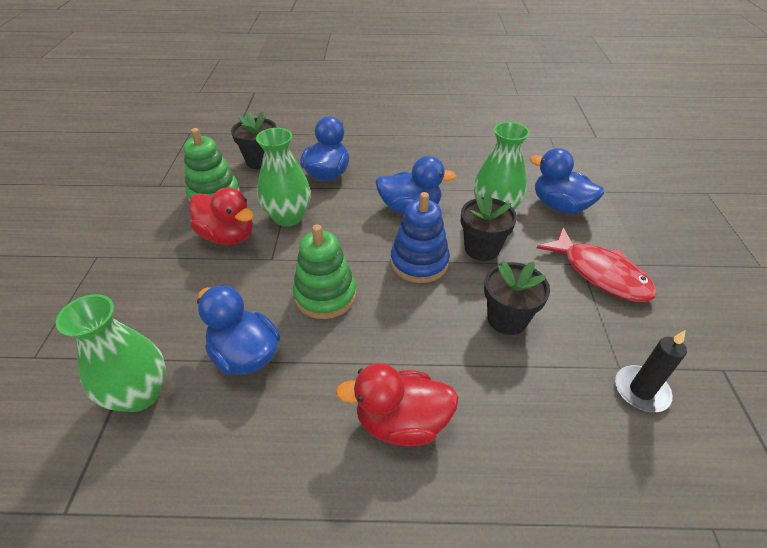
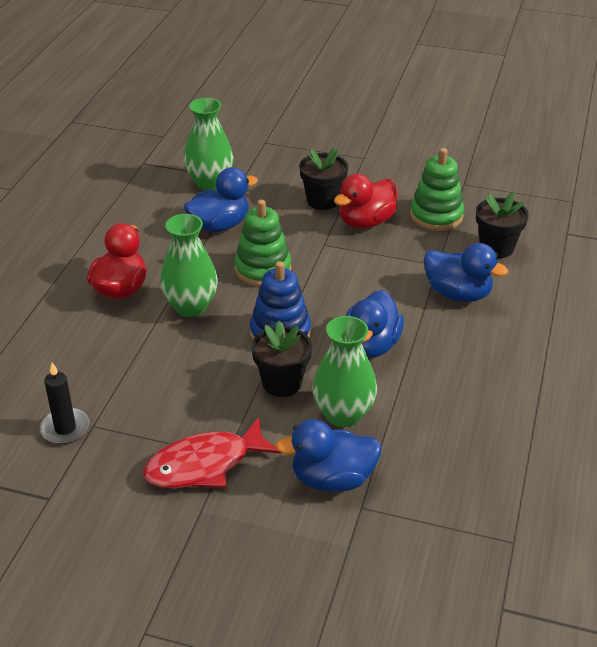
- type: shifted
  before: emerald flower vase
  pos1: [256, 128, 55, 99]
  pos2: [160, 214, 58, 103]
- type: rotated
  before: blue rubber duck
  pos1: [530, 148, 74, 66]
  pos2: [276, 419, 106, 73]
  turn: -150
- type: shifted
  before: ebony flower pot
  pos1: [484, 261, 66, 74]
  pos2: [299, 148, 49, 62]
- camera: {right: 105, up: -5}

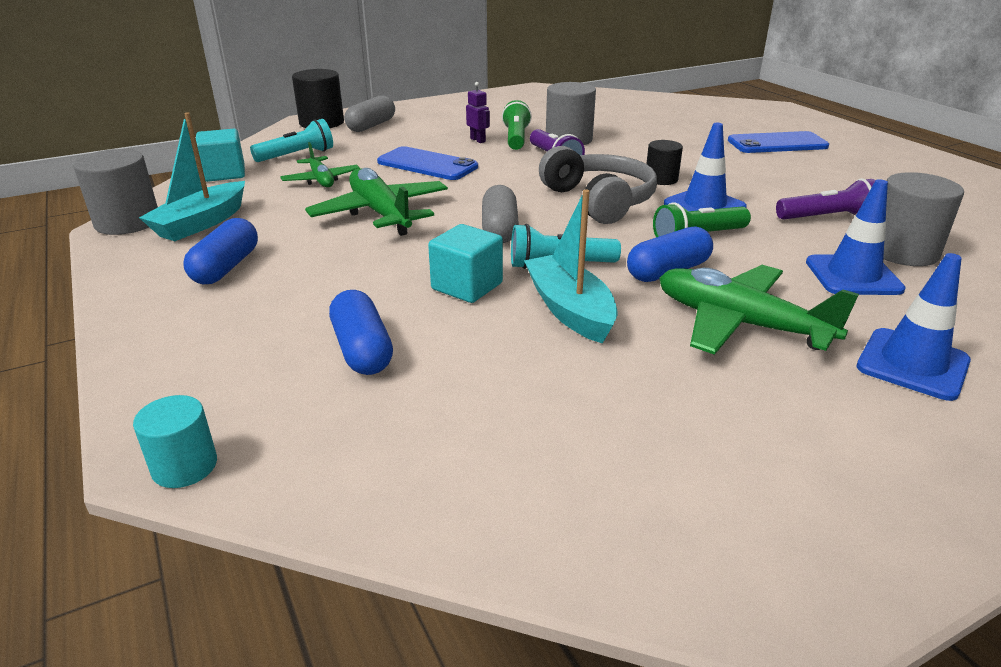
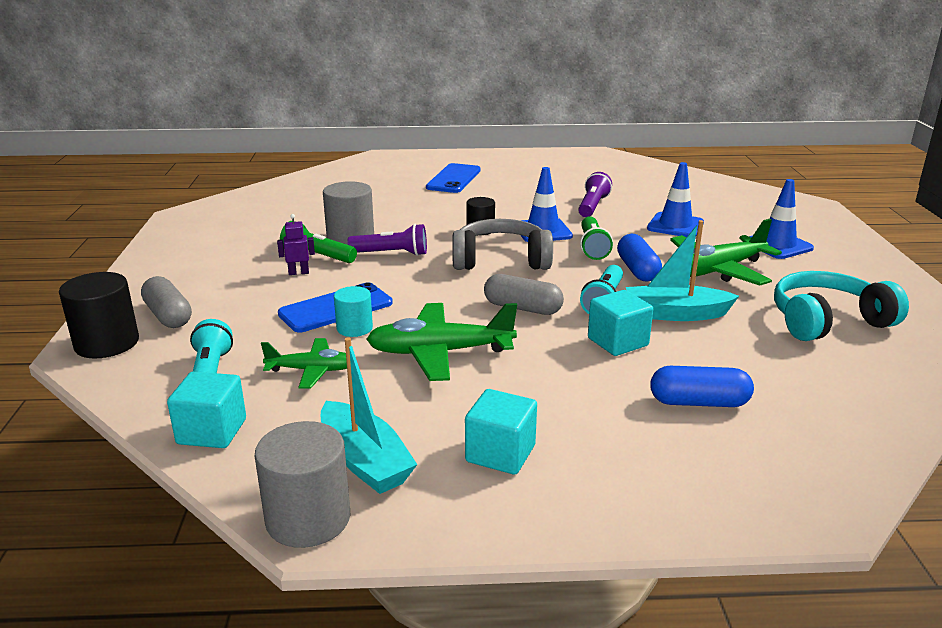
- type: shifted
  before: aqua cylinder shape
  pos1: [133, 395, 84, 93]
  pos2: [334, 286, 39, 51]
- type: swapped
  before: blue capsule
  after: aqua block
  pos1: [183, 218, 75, 66]
  pos2: [465, 389, 72, 86]
- type: new
  after: aqua over-ear headphones
  pos2: [774, 271, 135, 70]
- type: gone
  before: grey cylinder shape
  pos1: [883, 172, 81, 94]
- camera: {right: -65, up: -5}

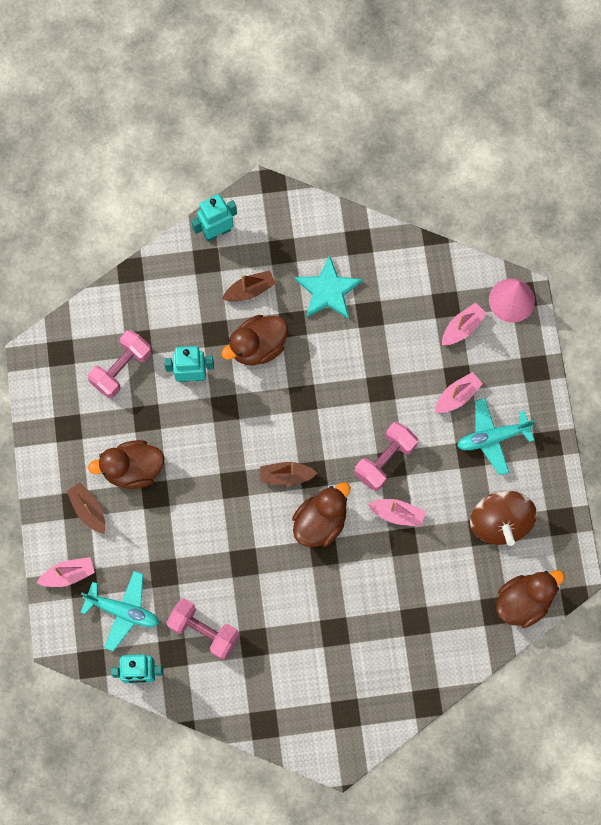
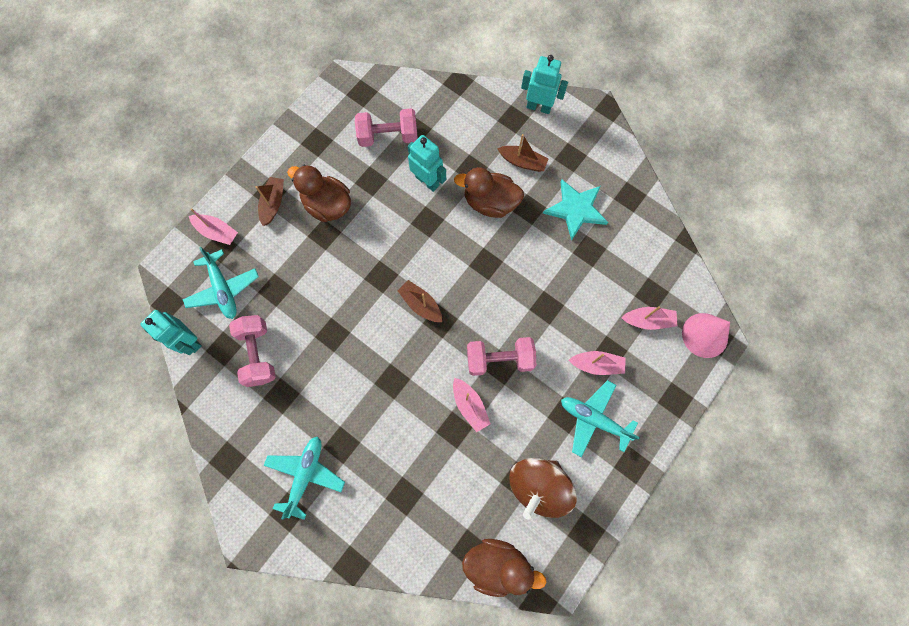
- type: new
  after: aqua aeroplane
  pos2: [264, 437, 81, 83]
- type: gone
  before: russet rubber duck
  pos1: [292, 482, 58, 65]
- camera: {right: 45, up: 0}

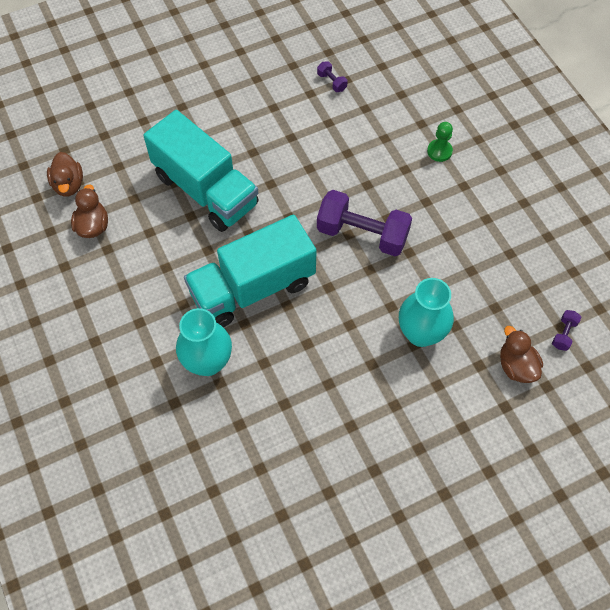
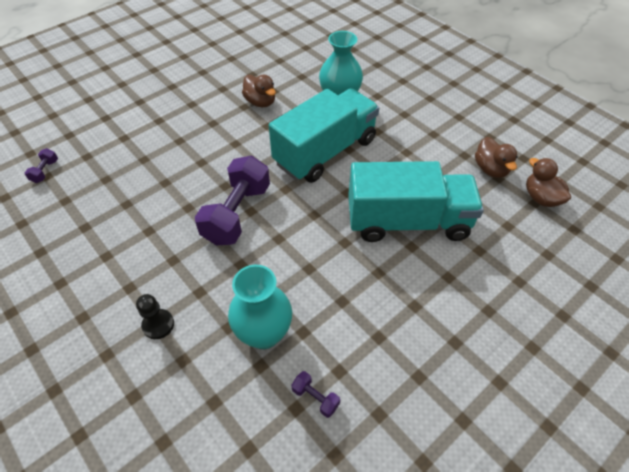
- type: repainted
  before: emerald chess pawn
  after: ebony chess pawn
  pos1: [427, 122, 26, 40]
  pos2: [136, 294, 38, 45]
- type: rotated
  before: purple dumbbell
  pos1: [317, 190, 95, 66]
  pos2: [195, 156, 75, 89]
  turn: -75
- type: shifted
  before: aqua flower vase
  pos1: [399, 278, 55, 69]
  pos2: [228, 265, 64, 84]
- type: shifted
  before: russet rubber duck
  pos1: [500, 326, 43, 57]
  pos2: [242, 75, 34, 32]
- type: rotated
  before: aqua truck
  pos1: [143, 110, 116, 122]
  pos2: [348, 161, 136, 81]
  turn: 150
- camera: {right: 165, up: -10}

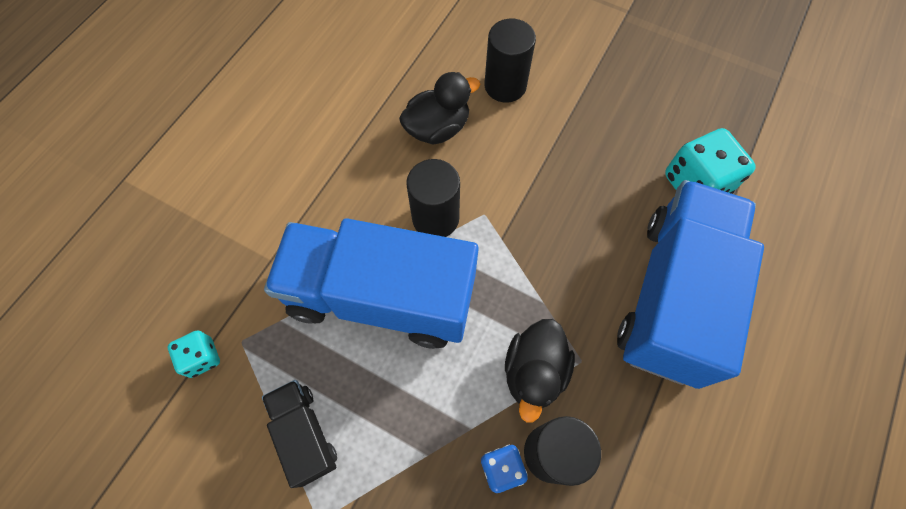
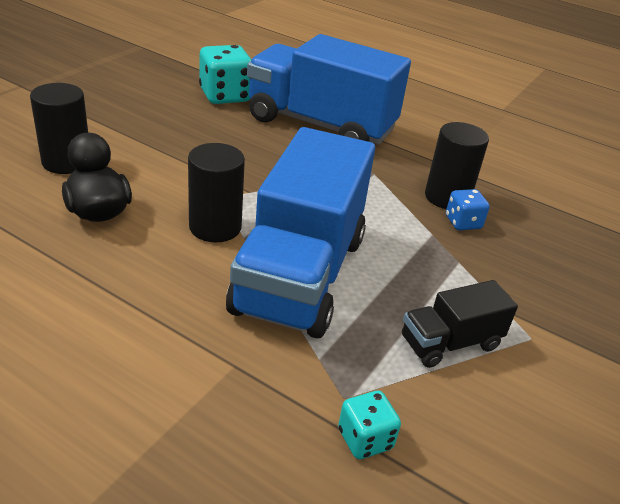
- type: gone
  before: ebony rubber duck
  pos1: [505, 319, 70, 104]
- camera: {right: -90, up: -30}

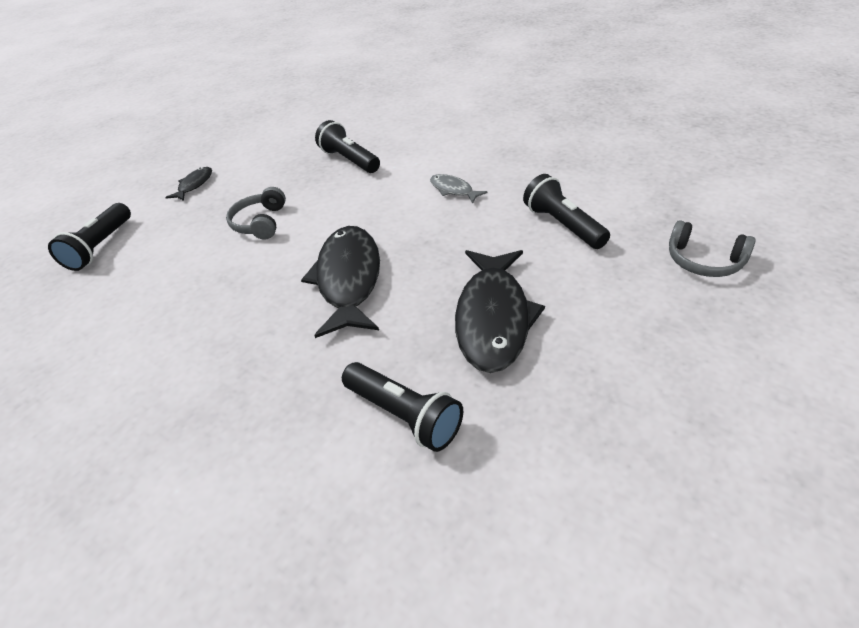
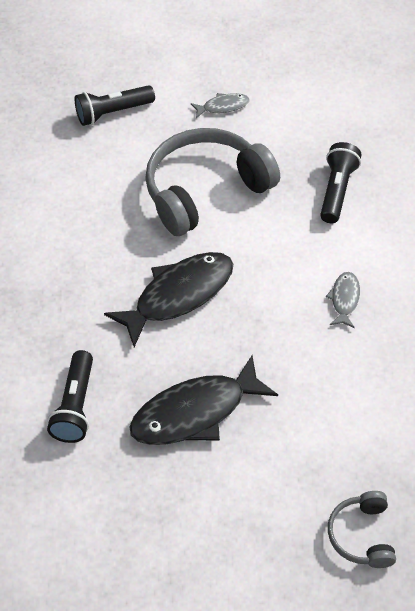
- type: scaled
  before: grey over-ear headphones
  pos1: [226, 187, 60, 53]
  pos2: [145, 128, 135, 108]
  scale: 2.09
- type: repainted
  before: ebony fish figure
  after: grey fish figure
  pos1: [165, 167, 47, 34]
  pos2: [191, 93, 58, 25]
- type: gone
  before: ebony flashlight
  pos1: [523, 174, 87, 75]
- camera: {right: 55, up: 10}

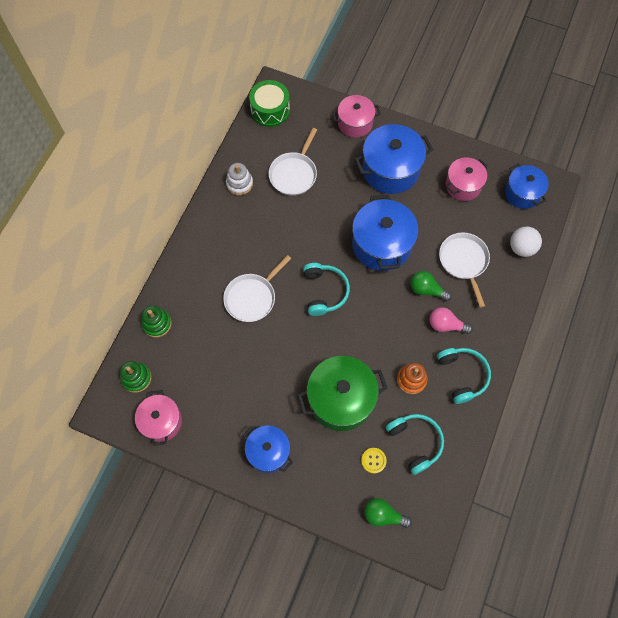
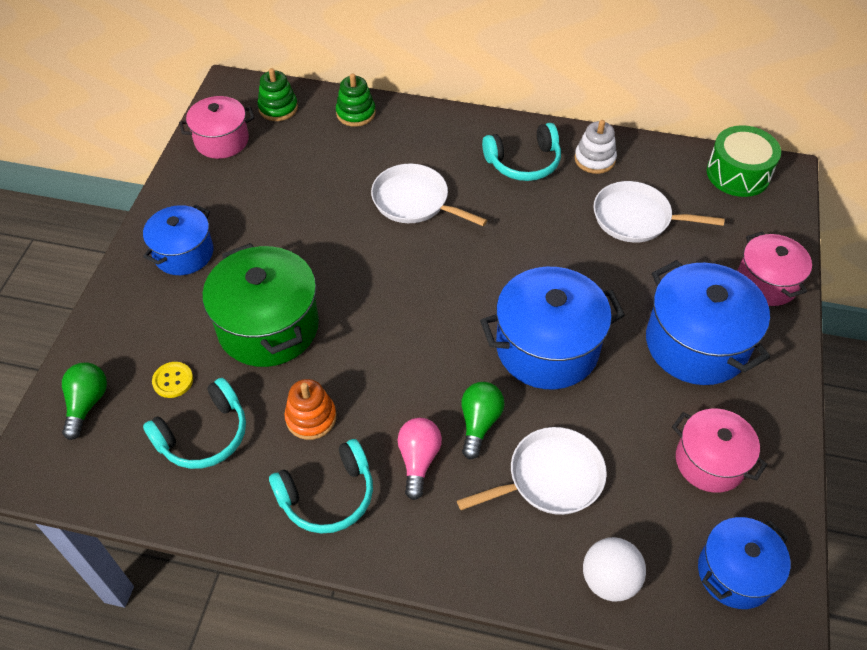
- type: shifted
  before: aqua over-ear headphones
  pos1: [303, 263, 47, 53]
  pos2: [482, 123, 79, 58]
- camera: {right: 80, up: -15}

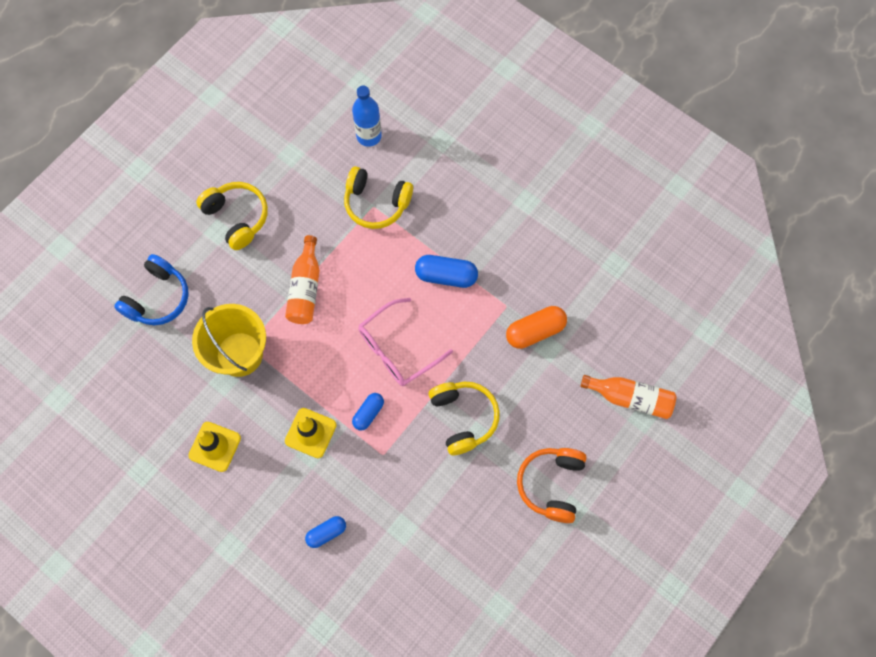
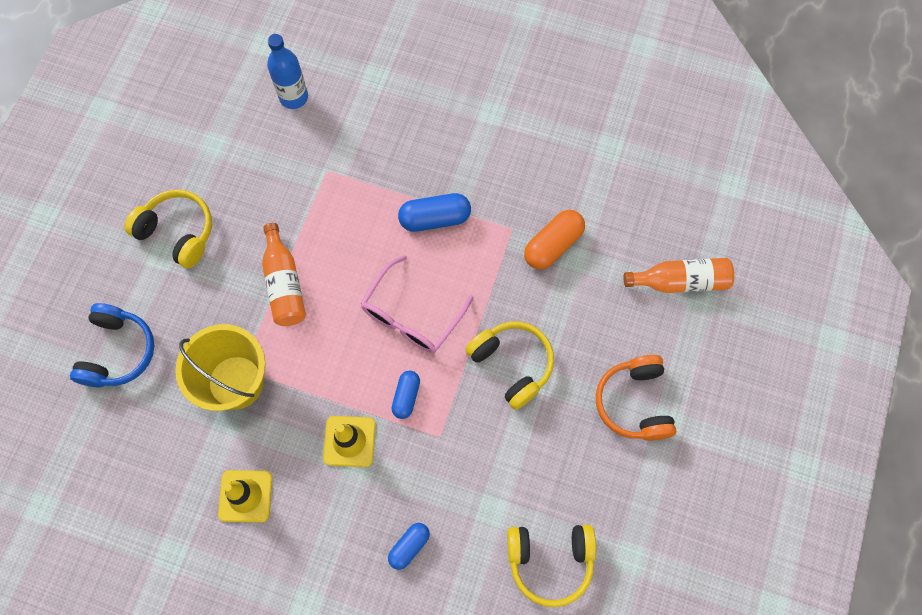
- type: shifted
  before: yellow over-ear headphones
  pos1: [344, 166, 69, 63]
  pos2: [507, 525, 89, 82]
- camera: {right: -20, up: 0}

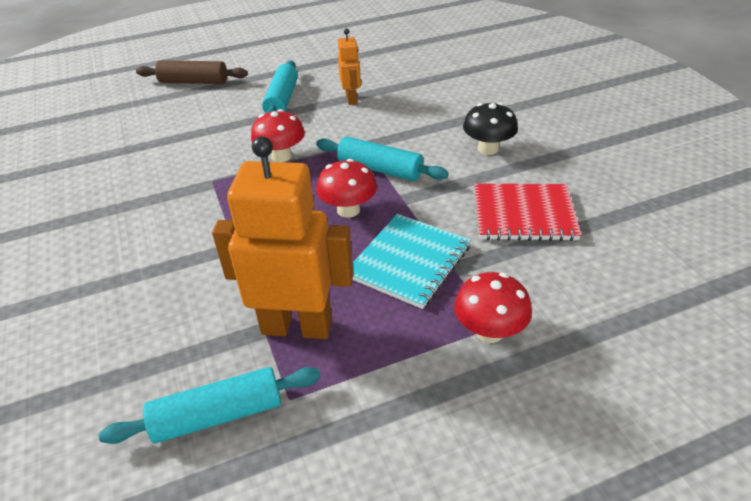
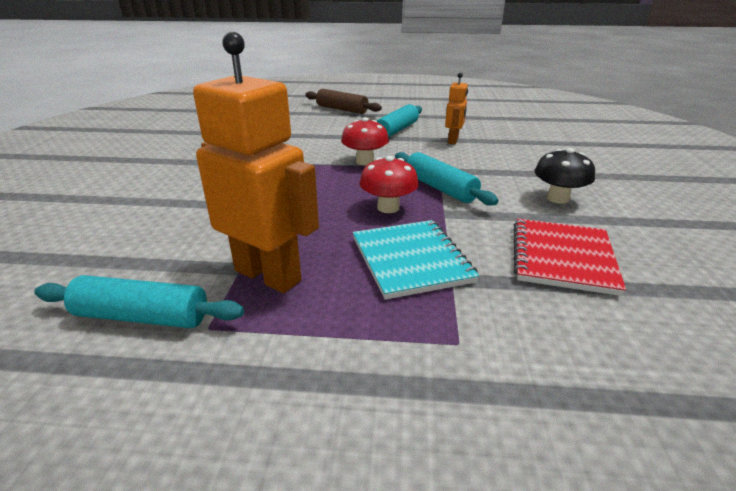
- type: rotated
  before: aqua notebook
  pos1: [352, 214, 119, 95]
  pos2: [353, 220, 126, 80]
  turn: -75
- type: rotated
  before: crimson notebook
  pos1: [474, 184, 107, 57]
  pos2: [514, 219, 112, 77]
  turn: 75
- type: gone
  before: crimson fungus
  pos1: [454, 272, 78, 71]
- camera: {right: 25, up: -10}

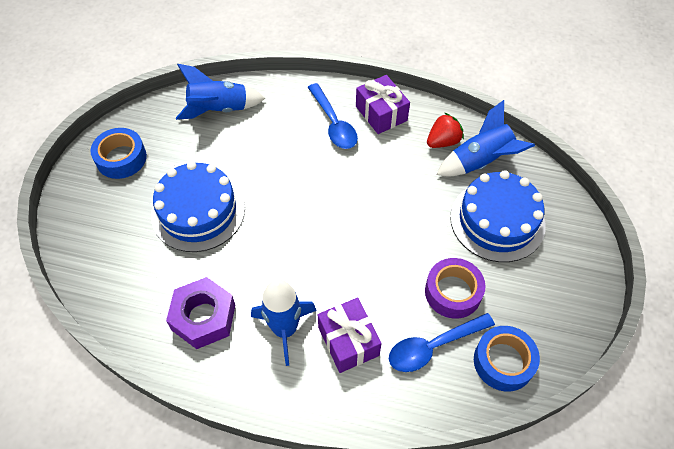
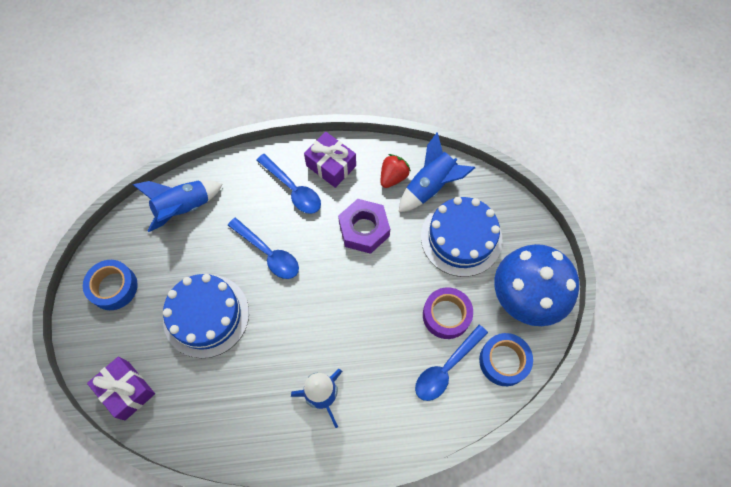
- type: shifted
  before: purple gift
  pos1: [318, 298, 64, 75]
  pos2: [87, 357, 68, 63]
- type: new
  after: blue tablespoon
  pos2: [228, 218, 71, 61]
- type: shifted
  before: purple nut
  pos1: [166, 277, 69, 72]
  pos2: [338, 199, 52, 55]
- type: new
  after: blue fungus
  pos2: [494, 244, 85, 82]
- camera: {right: -20, up: 10}

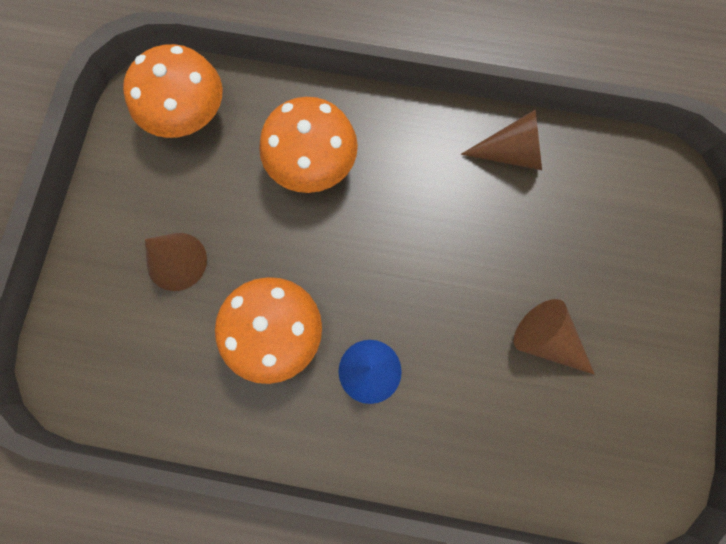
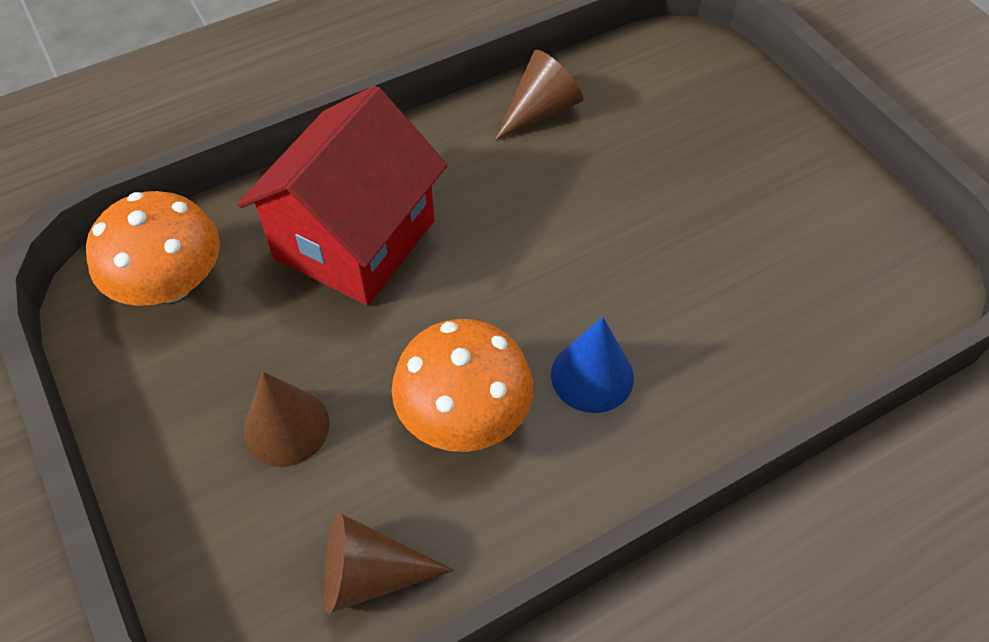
- type: swapped
  before: orange-coloured fungus
  after: crimson house
  pos1: [259, 97, 99, 96]
  pos2: [237, 85, 210, 220]
- type: shifted
  before: russet cone
  pos1: [514, 299, 81, 76]
  pos2: [323, 513, 131, 101]
- camera: {right: -40, up: -20}

